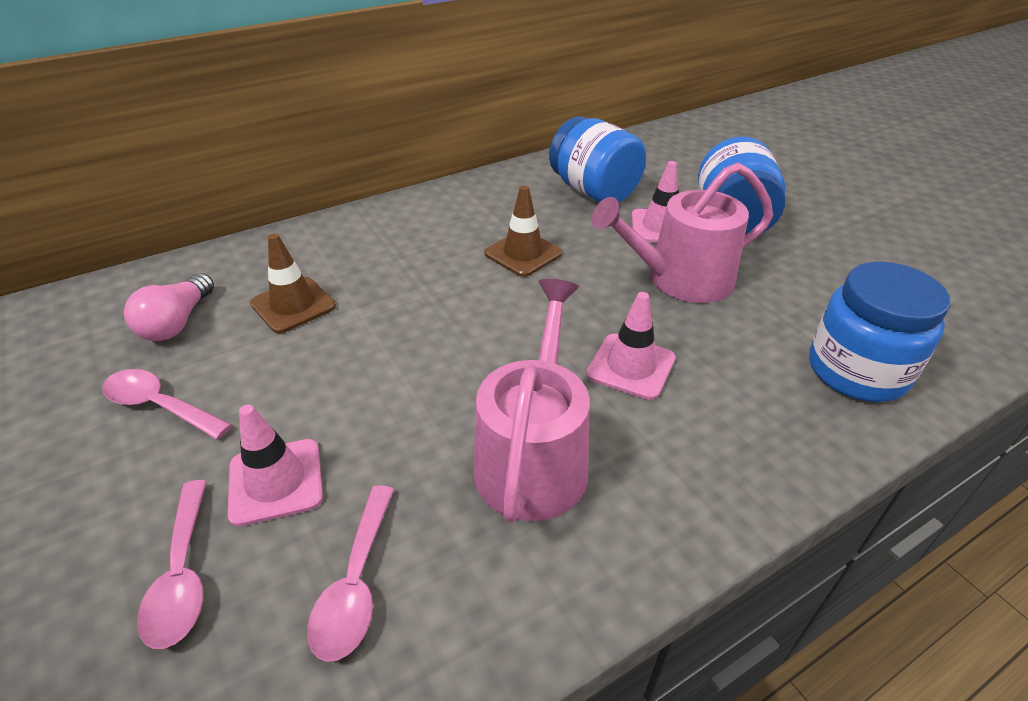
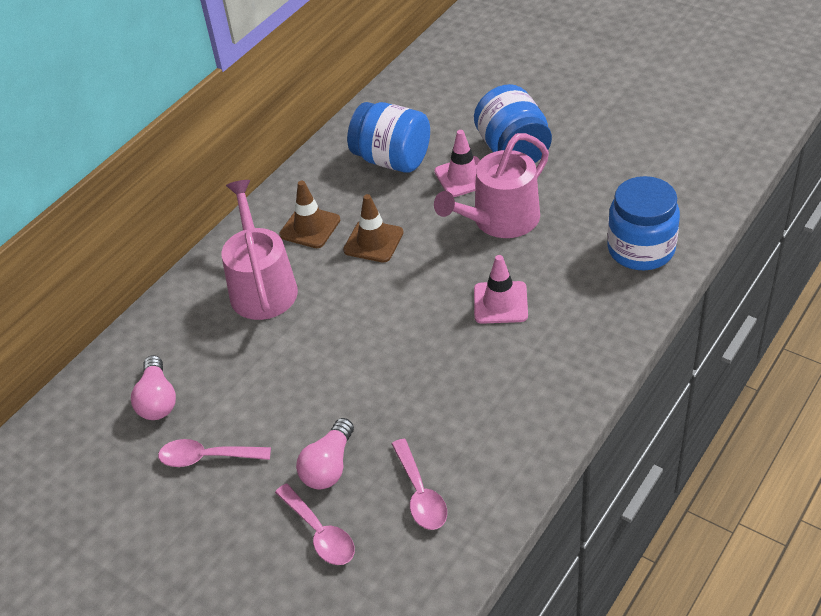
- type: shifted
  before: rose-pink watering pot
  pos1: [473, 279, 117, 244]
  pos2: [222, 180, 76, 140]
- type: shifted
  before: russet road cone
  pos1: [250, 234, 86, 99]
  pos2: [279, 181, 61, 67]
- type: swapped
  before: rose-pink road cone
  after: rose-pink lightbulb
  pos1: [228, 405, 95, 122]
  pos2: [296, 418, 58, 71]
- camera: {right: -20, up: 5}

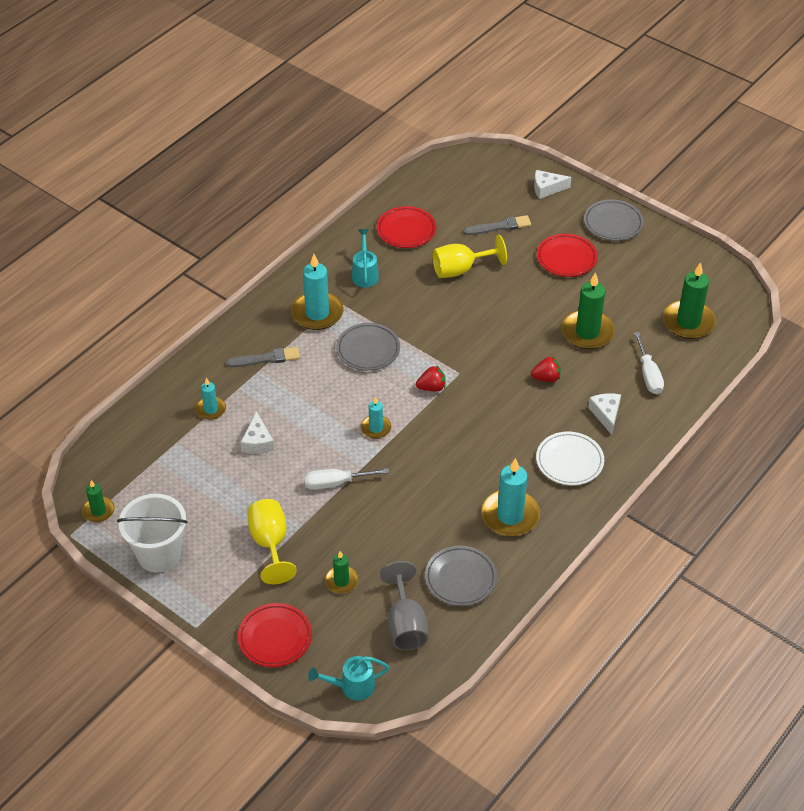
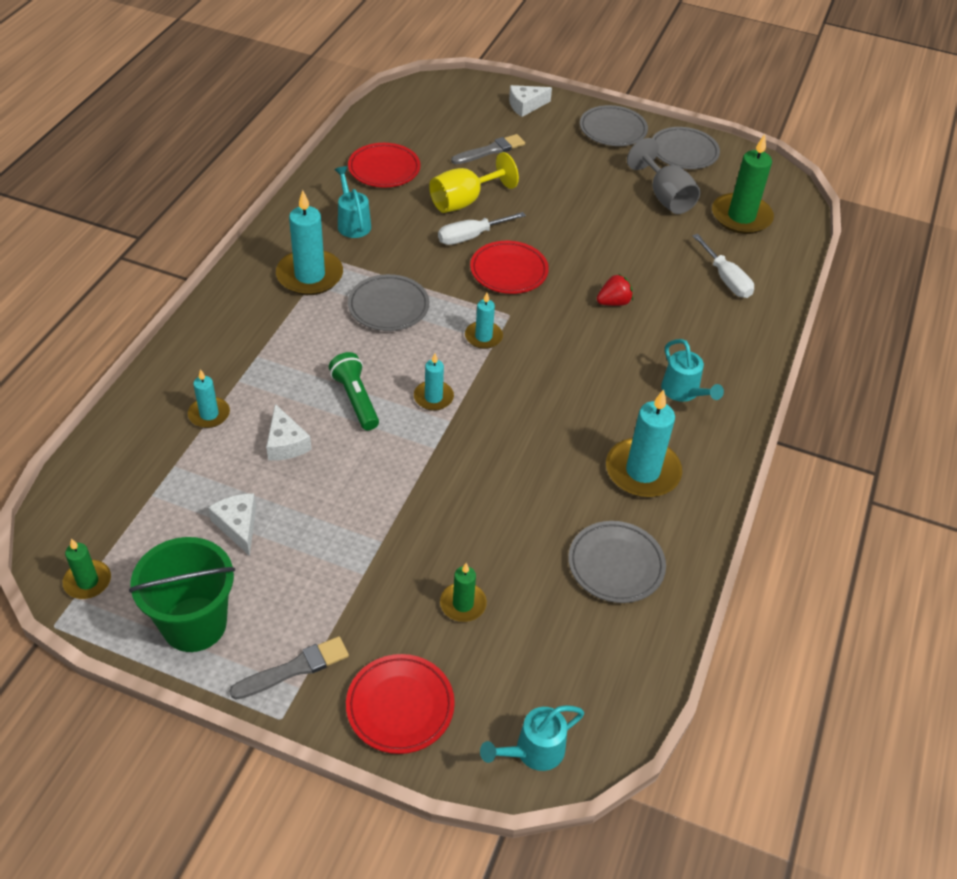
- type: repainted
  before: pure white pail
  after: emerald pail
  pos1: [117, 494, 71, 79]
  pos2: [129, 537, 106, 115]
- type: shifted
  before: pure white cheese wedge
  pos1: [588, 393, 33, 42]
  pos2: [208, 493, 48, 63]
- type: shifted
  before: grey paintbrush
  pos1: [226, 347, 74, 20]
  pos2: [229, 636, 120, 64]
- type: new
  after: emerald flashlight
  pos2: [329, 352, 50, 78]
- type: shifted
  before: pure white hand screwdriver
  pos1: [304, 468, 85, 22]
  pos2: [438, 212, 88, 33]
- type: swapped
  before: crimson strawberry
  after: aqua pillar candle
  pos1: [416, 365, 30, 27]
  pos2: [465, 293, 38, 56]
- type: shifted
  before: crimson flat dish
  pos1: [537, 234, 61, 43]
  pos2: [470, 241, 79, 53]
- type: shifted
  before: grey wine glass
  pos1: [380, 561, 48, 89]
  pos2: [627, 138, 73, 76]
- type: new
  after: grey flat dish
  pos2: [652, 127, 68, 42]
- type: swapped
  before: pure white flat dish
  after: aqua watering pot
  pos1: [536, 432, 68, 53]
  pos2: [661, 339, 63, 63]
- type: gone
  before: yellow wine glass
  pos1: [247, 499, 50, 85]
- type: gone
  before: emerald pillar candle
  pos1: [562, 272, 53, 77]
- camera: {right: -20, up: 0}

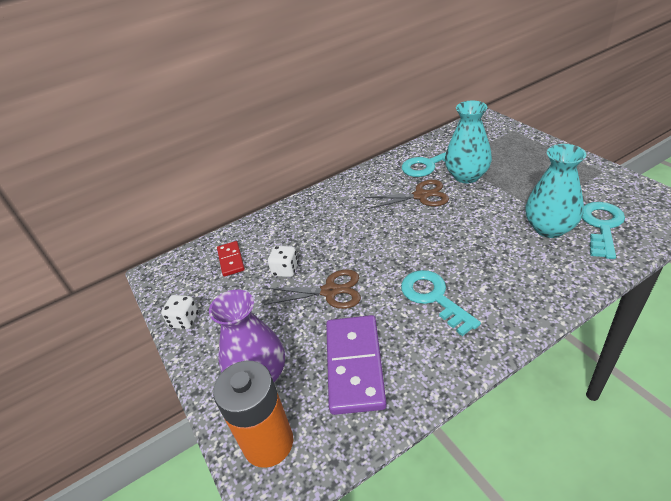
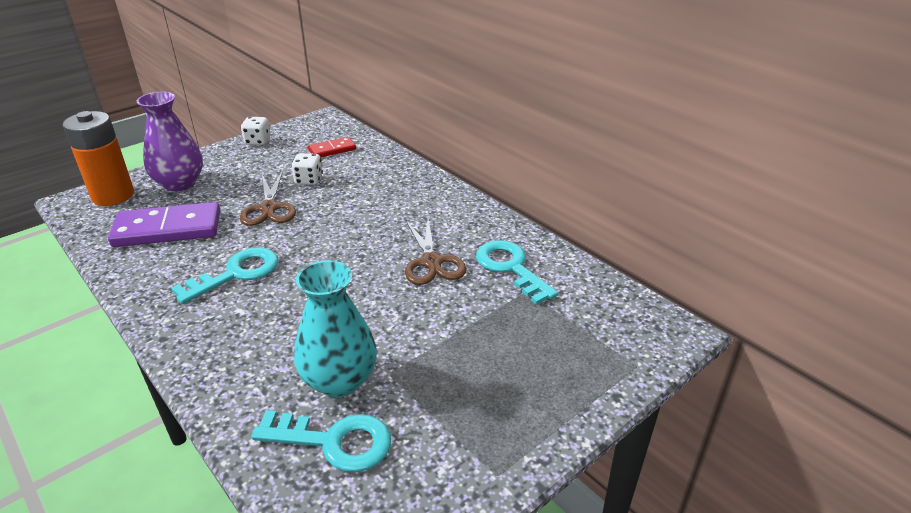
- type: gone
  before: aqua flower vase
  pos1: [445, 100, 47, 83]
- camera: {right: 75, up: -5}

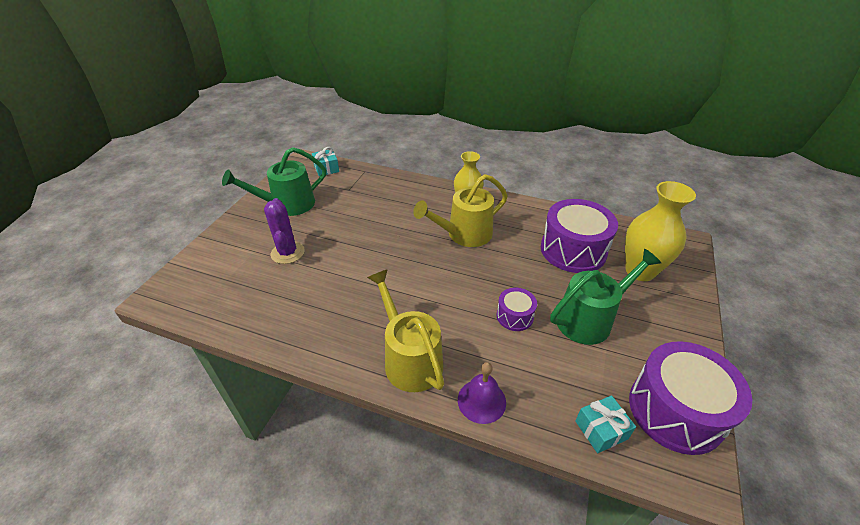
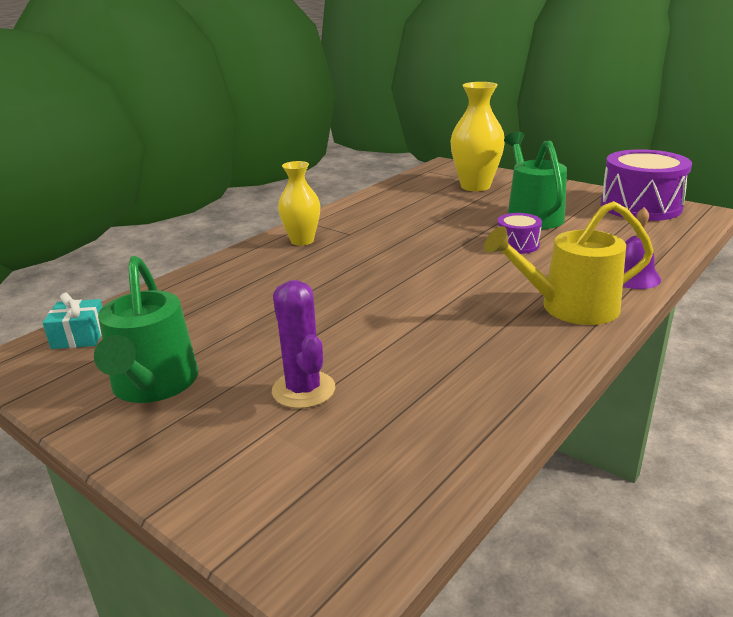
- type: rotated
  before: purple prickly plant
  pos1: [264, 198, 41, 66]
  pos2: [272, 280, 63, 129]
  turn: 60
- type: gone
  before: yellow watering pot
  pos1: [413, 174, 95, 73]
- type: gone
  before: purple snare drum
  pos1: [541, 199, 77, 74]
- type: gone
  before: aqua gift
  pos1: [575, 395, 61, 58]
- camera: {right: -70, up: -15}

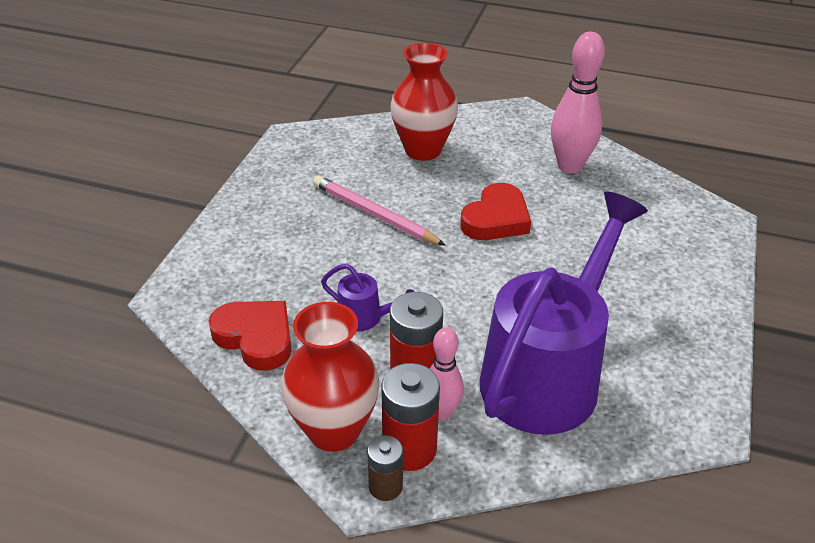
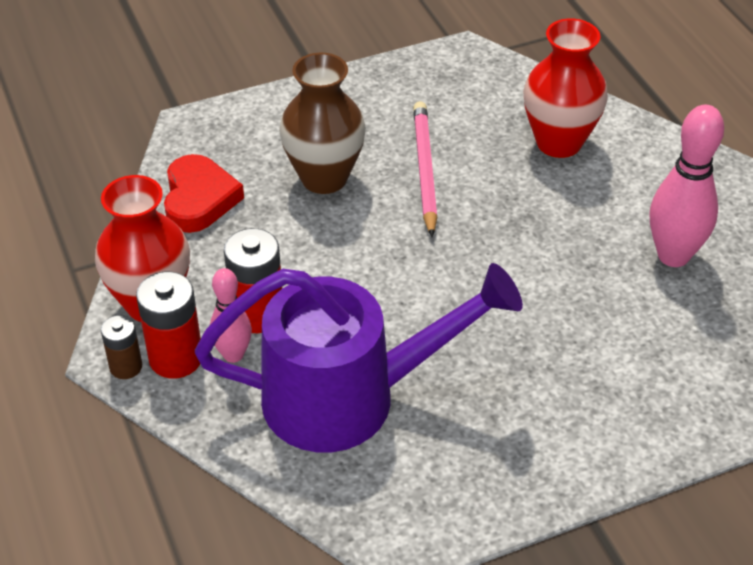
- type: new
  after: russet flower vase
  pos2: [279, 53, 87, 141]
- type: gone
  before: purple watering pot
  pos1: [321, 264, 94, 67]
- type: gone
  before: crimson love heart
  pos1: [460, 183, 71, 57]
- camera: {right: 50, up: 5}

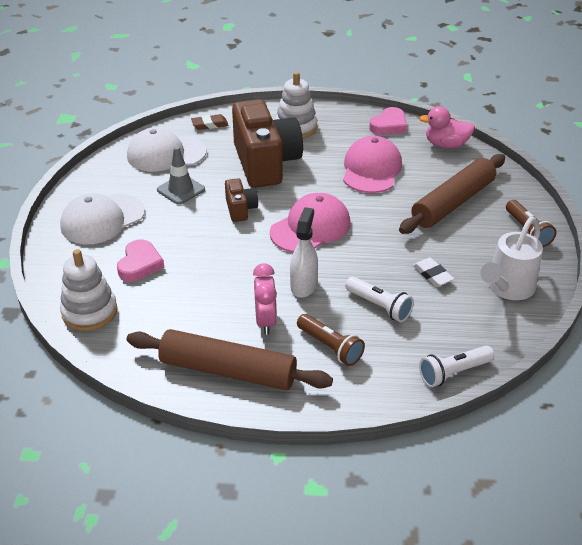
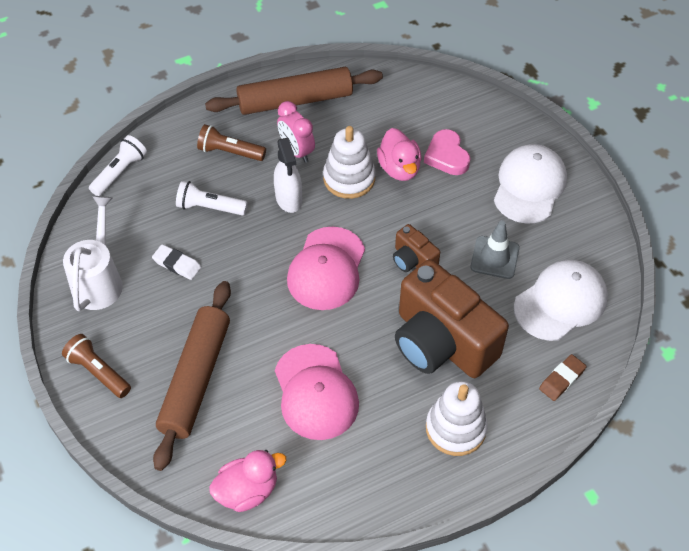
- type: shifted
  before: pure white stacking rings
  pos1: [60, 249, 57, 82]
  pos2: [323, 126, 53, 73]
- type: new
  after: rose-pink rubber duck
  pos2: [377, 128, 45, 53]
- type: gone
  before: rose-pink love heart
  pos1: [369, 107, 38, 28]
- camera: {right: 150, up: 15}

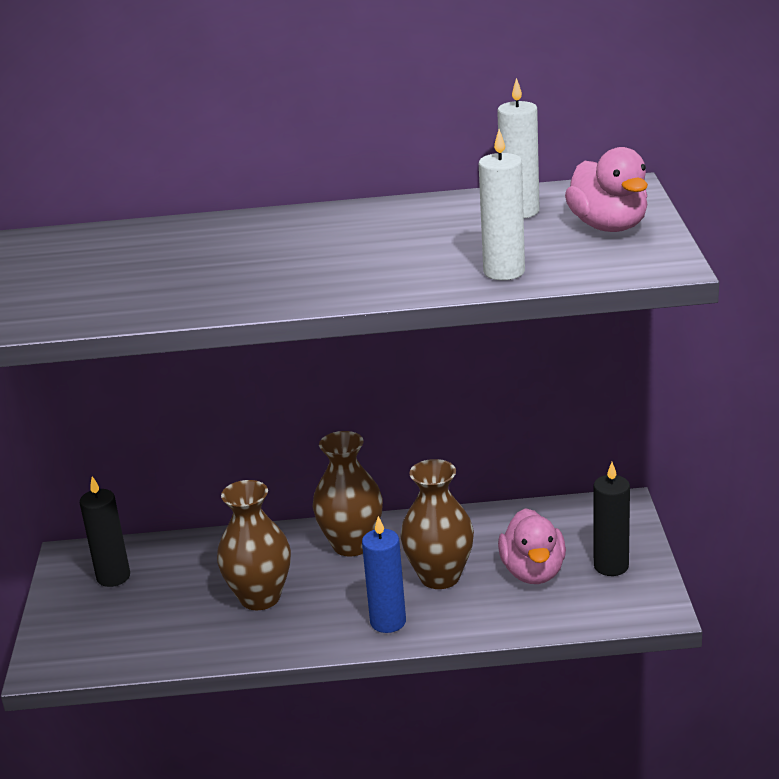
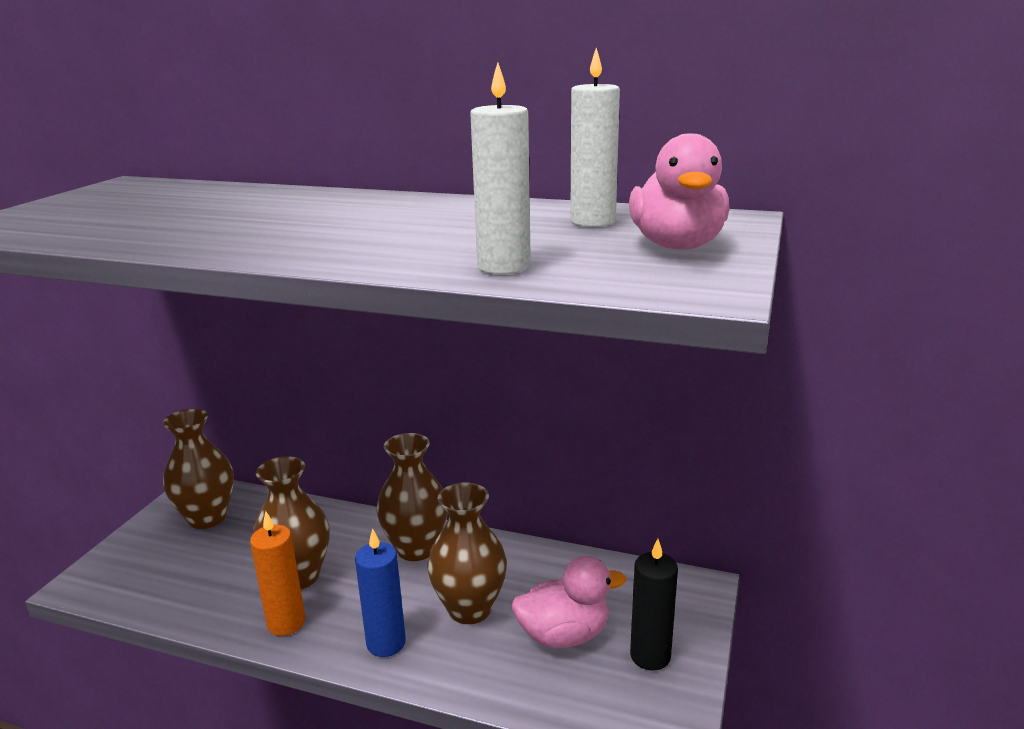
- type: swapped
  before: ebony pillar candle
  after: russet flower vase
  pos1: [80, 476, 50, 111]
  pos2: [163, 409, 71, 120]
- type: new
  after: orange-coloured pillar candle
  pos2: [250, 511, 55, 125]
- type: rotated
  before: rose-pink rubber duck
  pos1: [498, 508, 68, 76]
  pos2: [512, 556, 114, 92]
  turn: -120
- camera: {right: 20, up: -5}

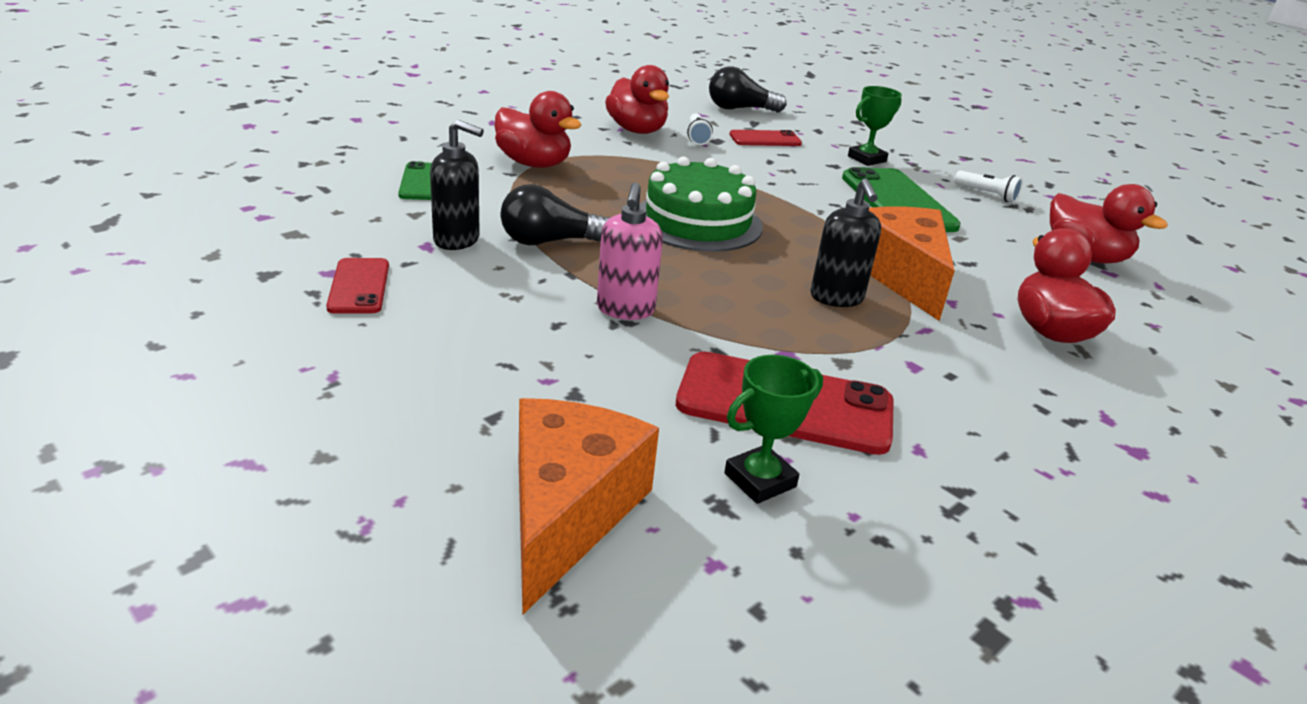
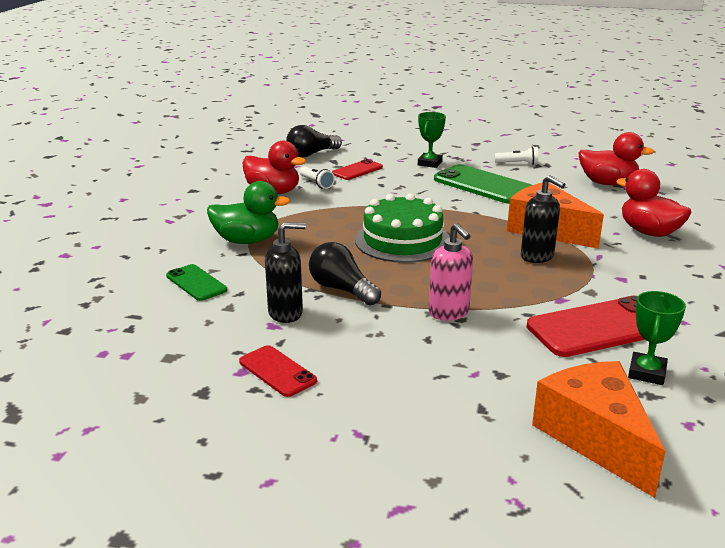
- type: repainted
  before: crimson rubber duck
  after: emerald rubber duck
  pos1: [495, 91, 86, 77]
  pos2: [207, 181, 83, 63]
- type: rotated
  before: ebony lightbulb
  pos1: [500, 184, 109, 61]
  pos2: [309, 242, 72, 64]
  turn: 90
- camera: {right: -30, up: -5}

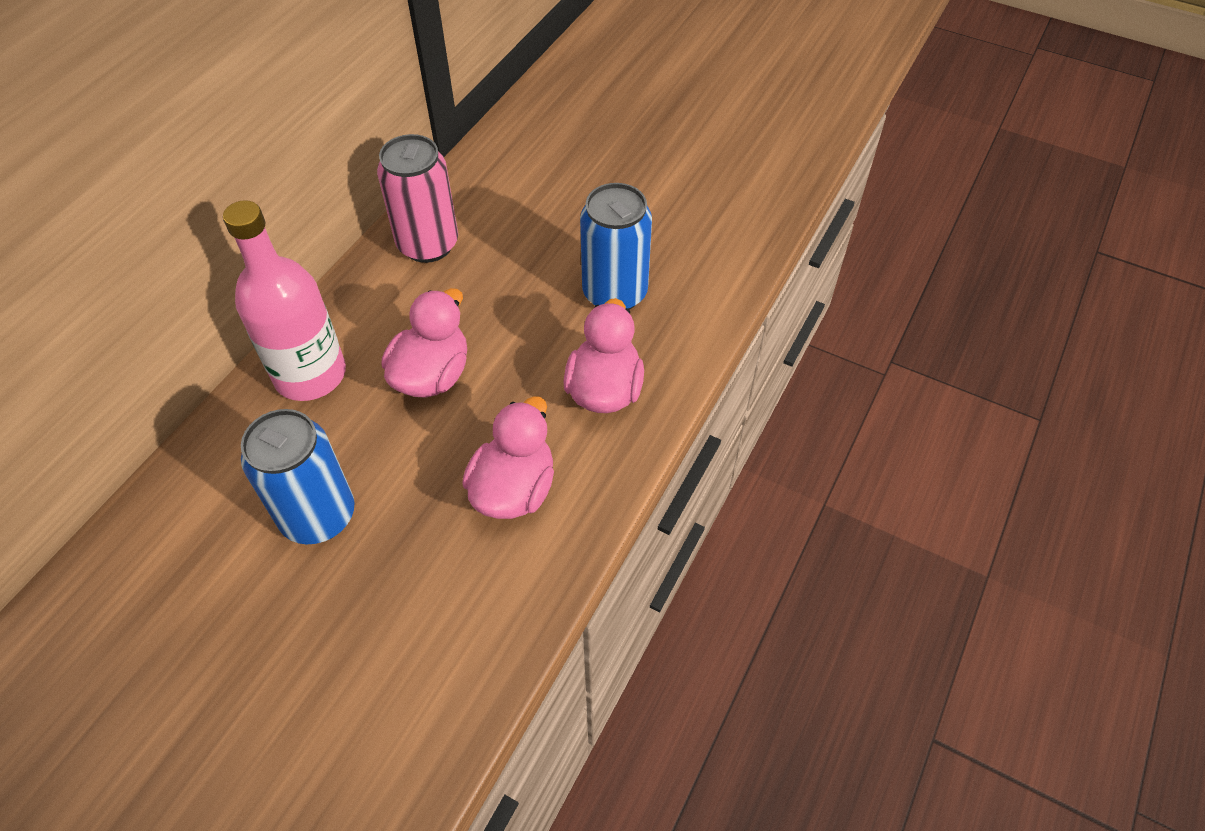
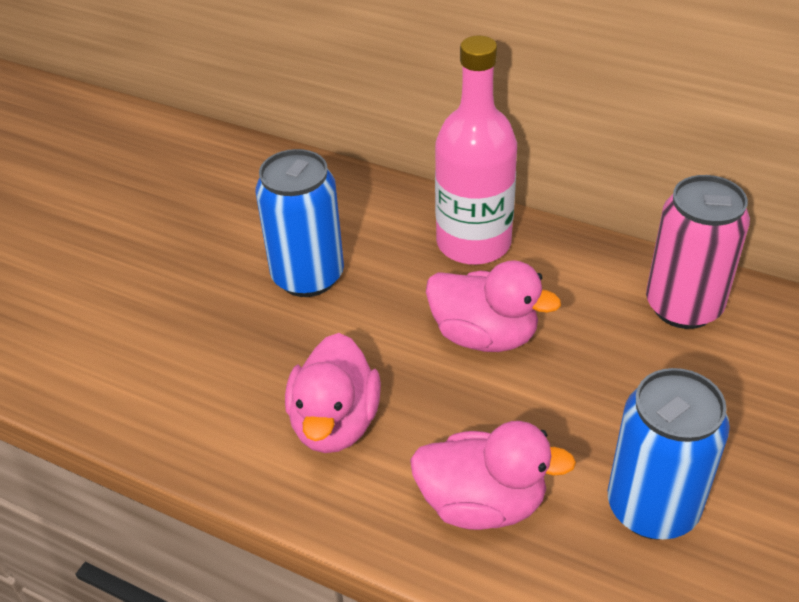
- type: rotated
  before: rose-pink rubber duck
  pos1: [462, 396, 92, 123]
  pos2: [285, 333, 96, 120]
  turn: 75
- camera: {right: 90, up: -10}

